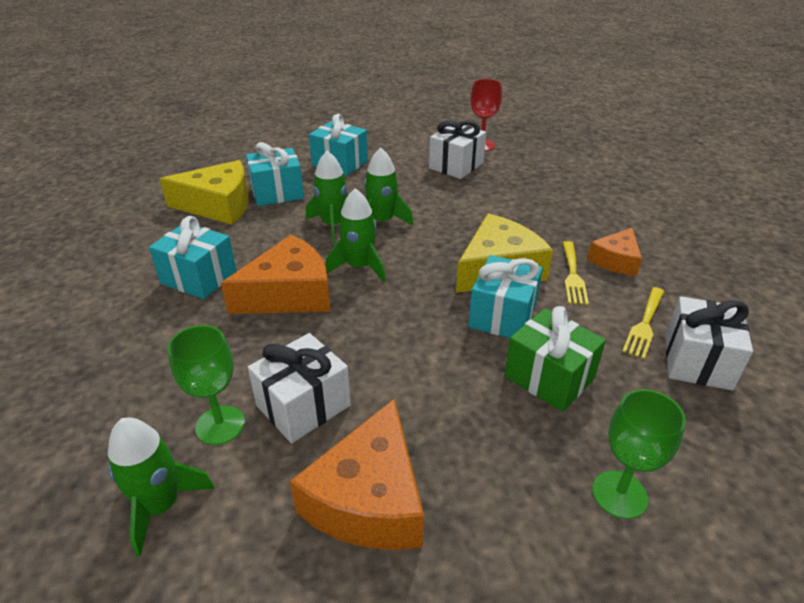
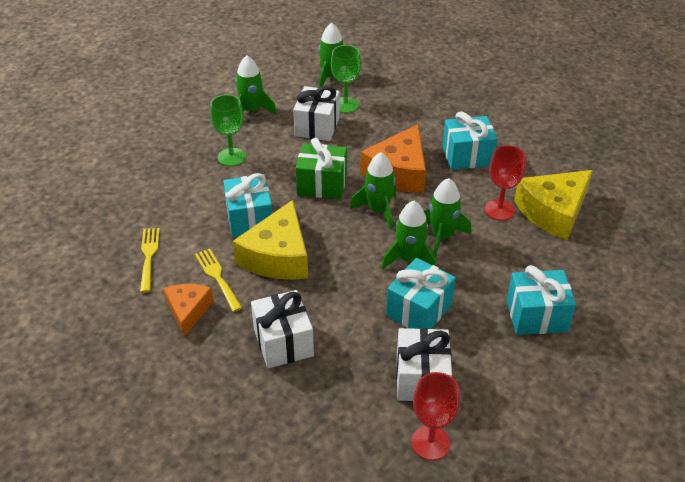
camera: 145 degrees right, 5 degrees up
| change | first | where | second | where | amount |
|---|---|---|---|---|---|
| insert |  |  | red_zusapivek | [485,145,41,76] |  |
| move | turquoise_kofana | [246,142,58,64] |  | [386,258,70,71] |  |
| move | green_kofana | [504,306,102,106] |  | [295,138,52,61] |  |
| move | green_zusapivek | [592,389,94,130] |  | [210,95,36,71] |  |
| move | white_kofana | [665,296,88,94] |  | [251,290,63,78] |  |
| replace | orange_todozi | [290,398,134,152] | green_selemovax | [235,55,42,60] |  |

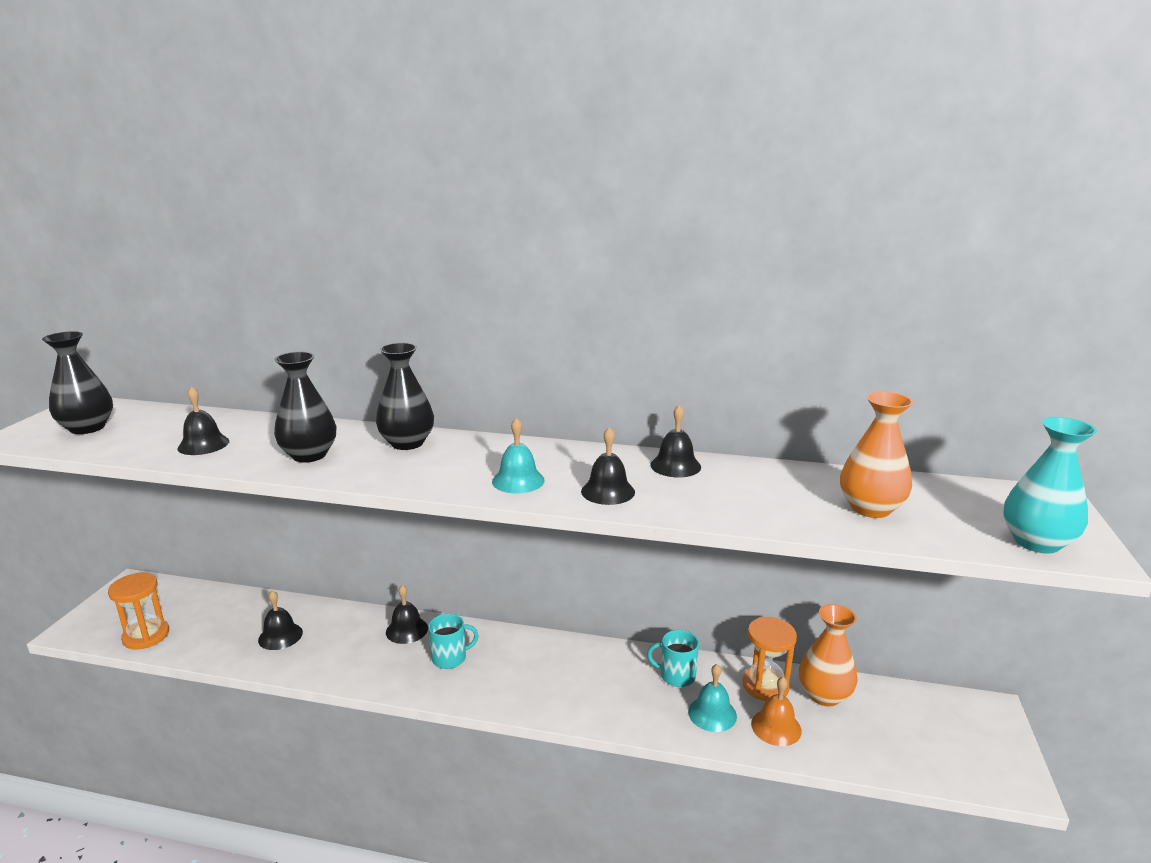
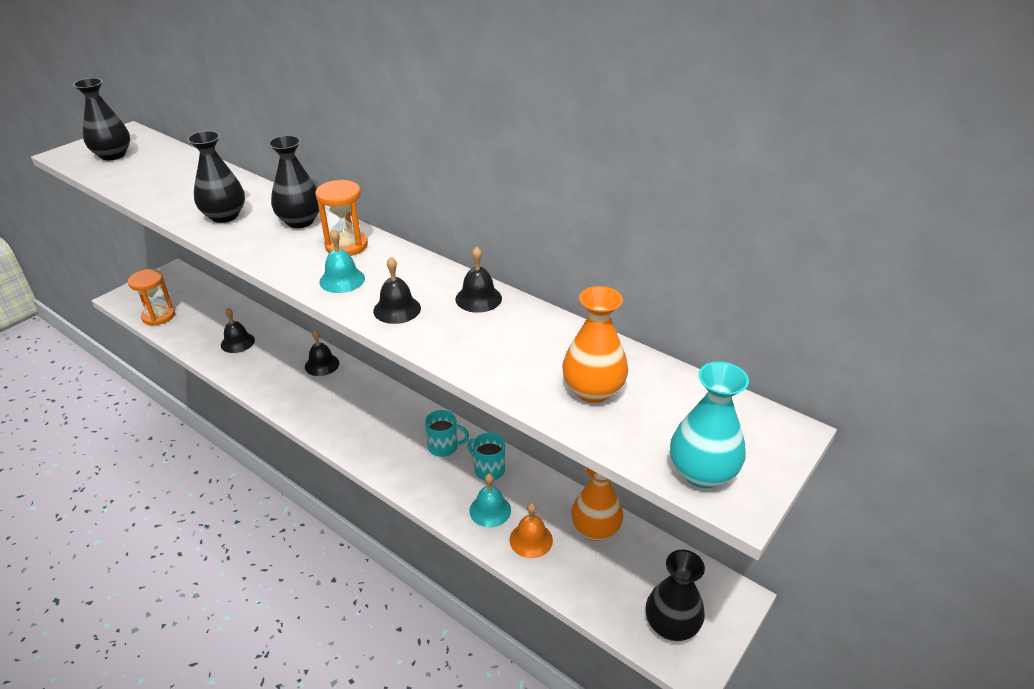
camera: 25 degrees right, 15 degrees up
| change | first | where | second | where | amount |
|---|---|---|---|---|---|
| delete | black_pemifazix | [178,386,51,69] |  |  |  |
| insert |  |  | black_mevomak | [646,550,59,91] |  |
| move | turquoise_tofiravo | [428,614,50,55] |  | [425,410,44,47] |  |
| move | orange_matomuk | [742,617,55,84] |  | [315,180,53,76] |  |

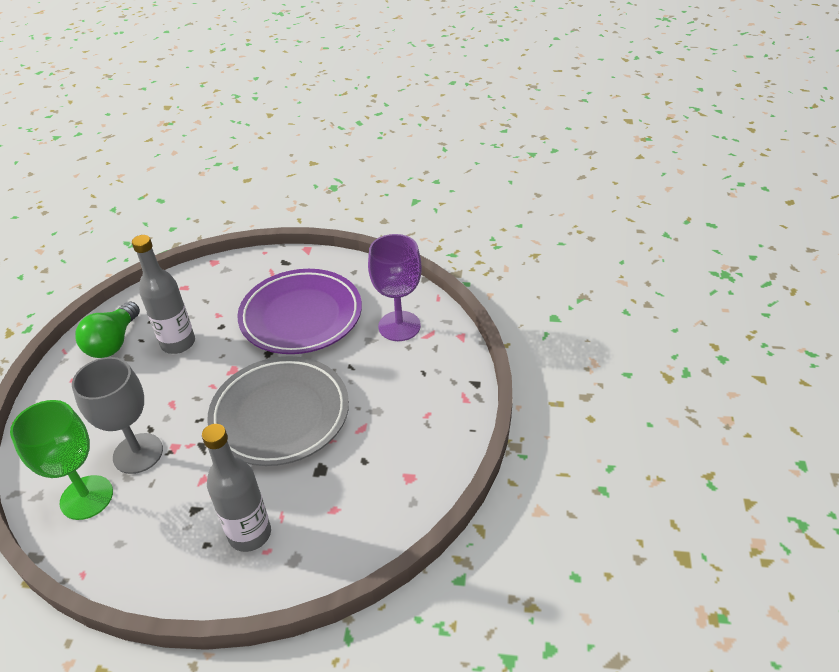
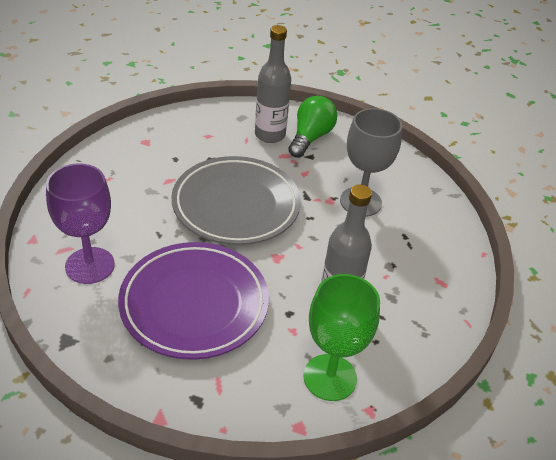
camera: 175 degrees left, 0 degrees up
| change | first | where | second | where | amount |
|---|---|---|---|---|---|
| move | green_zusapivek | [10,400,103,120] |  | [303,274,77,127] |  |
| move | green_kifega | [75,301,65,57] |  | [288,96,49,62] |  |

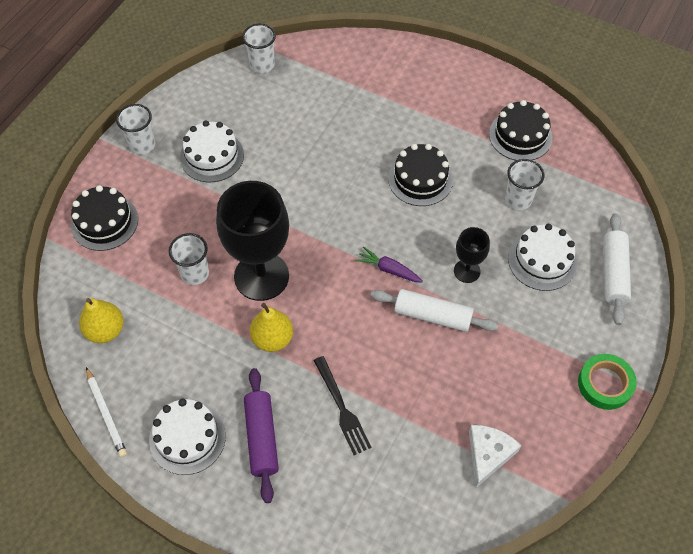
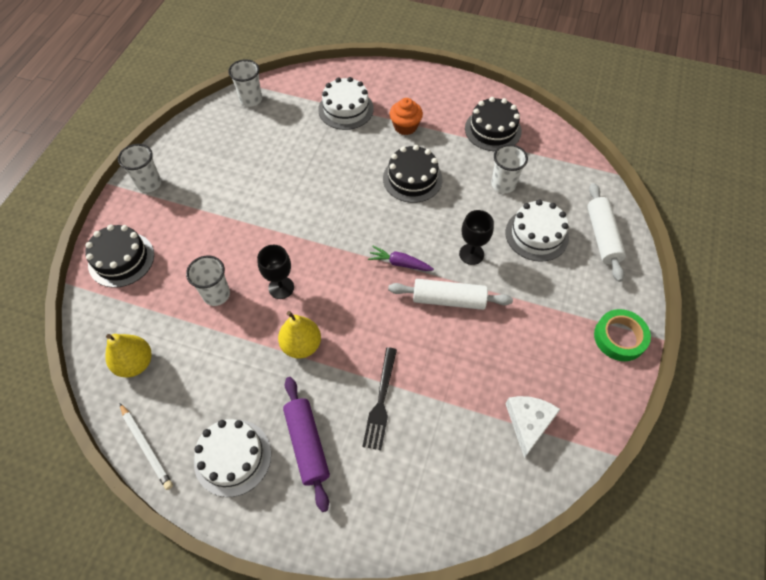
camera: 10 degrees left, 0 degrees up
| change | first | where | second | where | amount |
|---|---|---|---|---|---|
| insert |  |  | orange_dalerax | [390,98,33,37] |  |
| move | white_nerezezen | [180,121,64,61] |  | [318,77,56,53] |  |
| rotate | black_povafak | [313,356,58,99] |  | [362,347,35,103] | 45 degrees clockwise |
| resize | black_zusapivek | [216,181,73,120] |  | [257,245,37,54] | x0.49 |

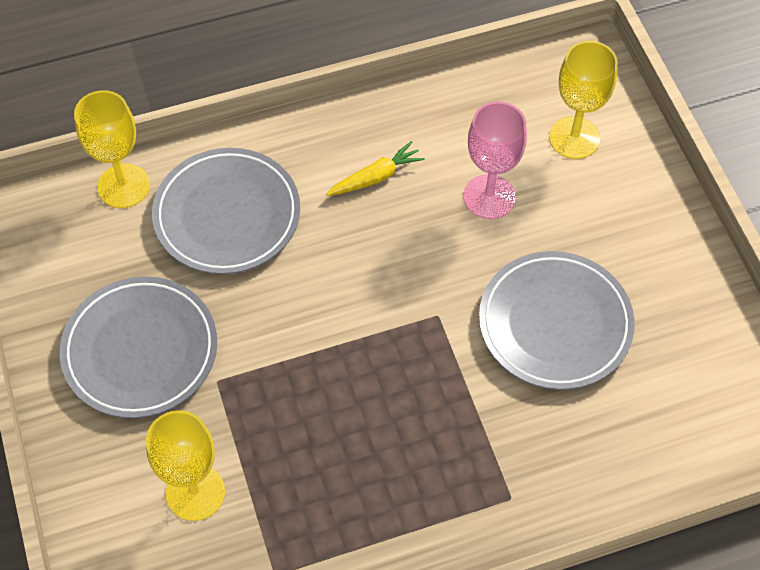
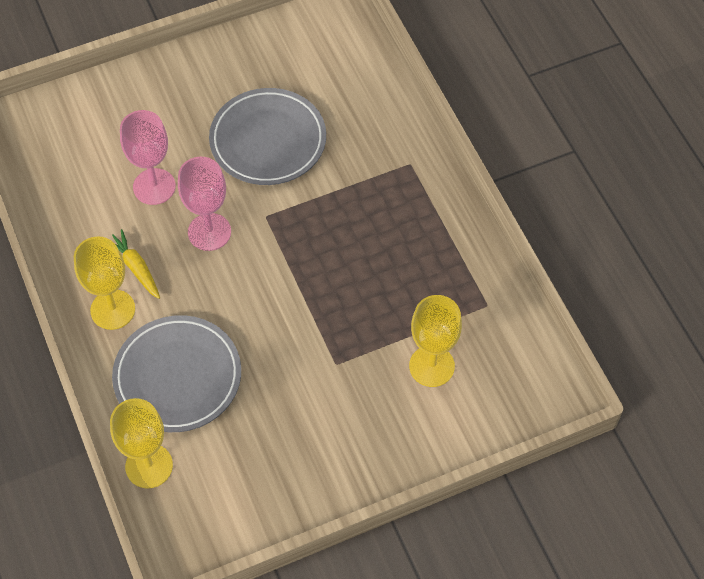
camera: 95 degrees left, 0 degrees up
| change | first | where | second | where | amount |
|---|---|---|---|---|---|
| delete | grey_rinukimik | [60,276,157,142] |  |  |  |
| insert |  |  | pink_zusapivek | [178,157,53,94] |  |
| move | yellow_zusapivek | [549,41,69,118] |  | [74,236,61,94] |  |

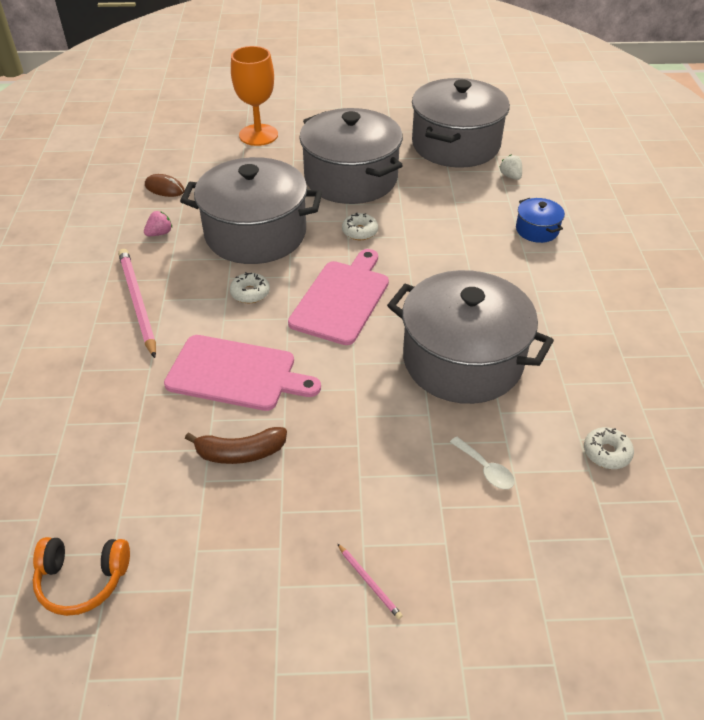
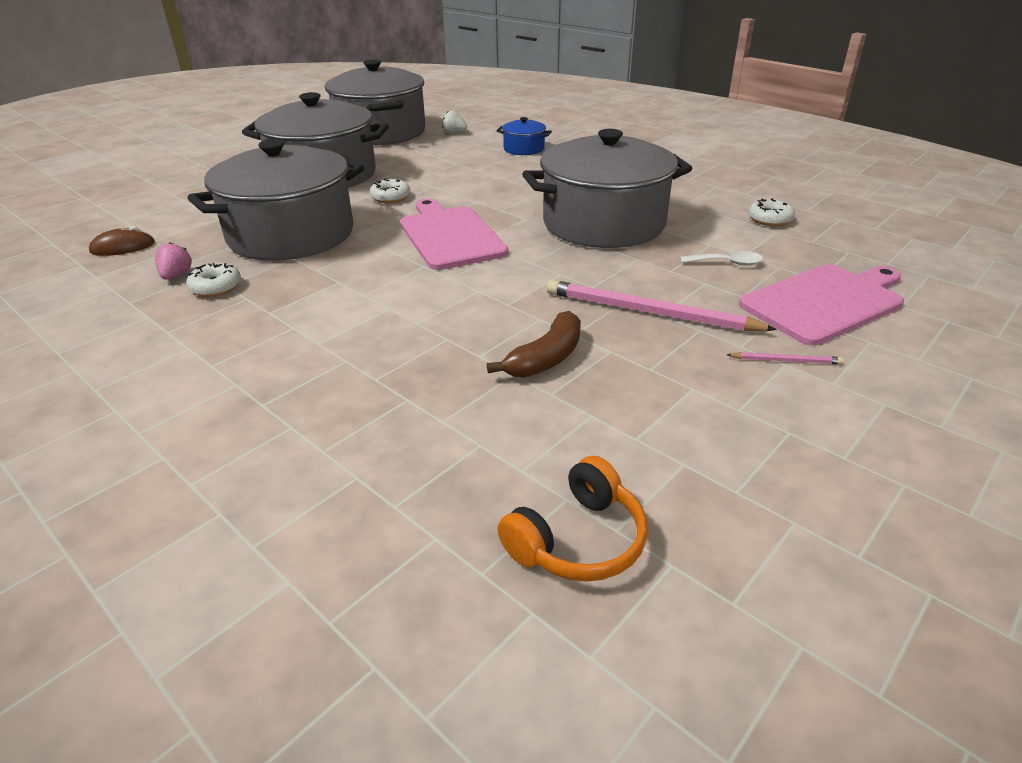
camera: 45 degrees left, 10 degrees down
| change | first | where | second | where | amount |
|---|---|---|---|---|---|
| delete | orange_zusapivek | [231,46,47,100] |  |  |  |
| move | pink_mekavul | [118,249,38,109] |  | [547,280,230,51] |  |
| move | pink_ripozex | [164,335,157,76] |  | [739,264,165,82] |  |
| move | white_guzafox | [230,272,40,31] |  | [186,263,55,34] |  |

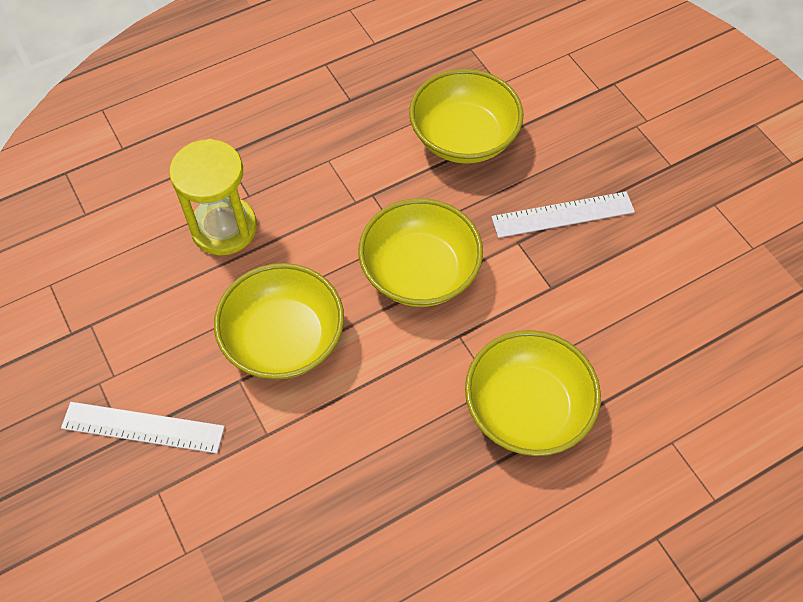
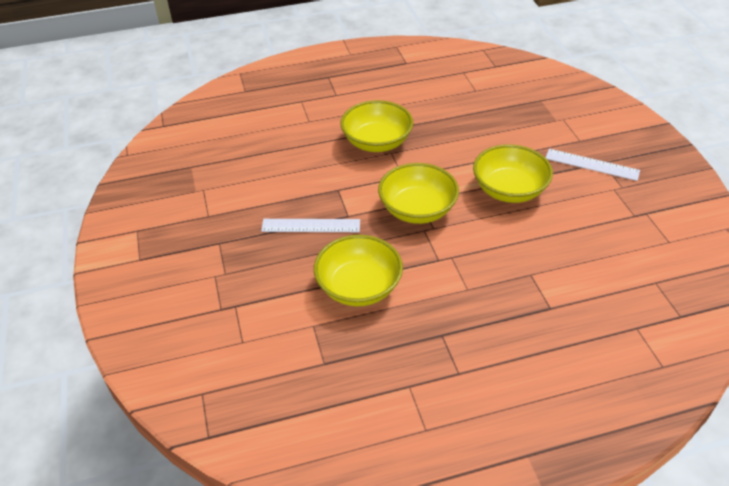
camera: 165 degrees left, 15 degrees down
| change | first | where | second | where | amount |
|---|---|---|---|---|---|
| delete | yellow_matomuk | [169,139,88,116] |  |  |  |

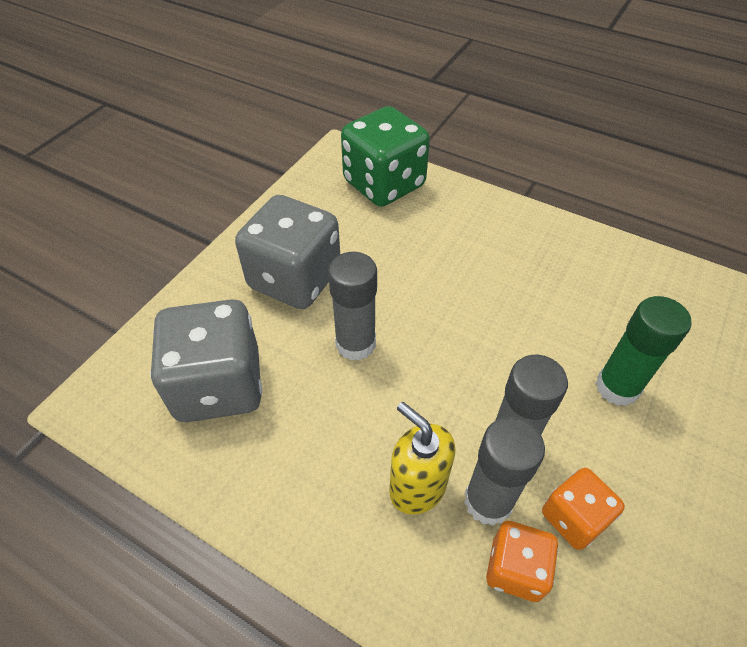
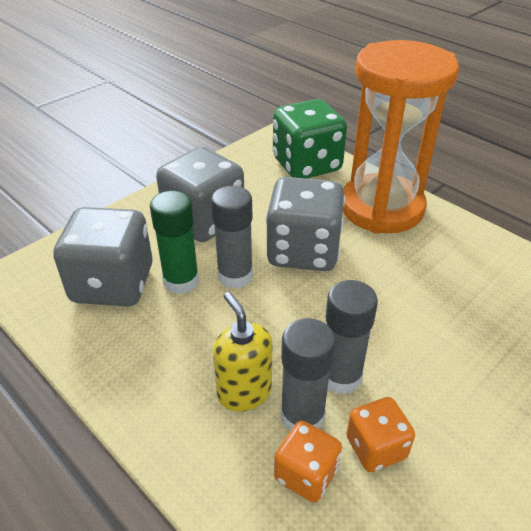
camera: 15 degrees right, 10 degrees down
| change | first | where | second | where | amount |
|---|---|---|---|---|---|
| insert |  |  | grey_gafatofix | [266,177,79,94] |  |
| insert |  |  | orange_matomuk | [343,40,116,194] |  |
| move | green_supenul | [596,296,95,110] |  | [150,191,49,103] |  |

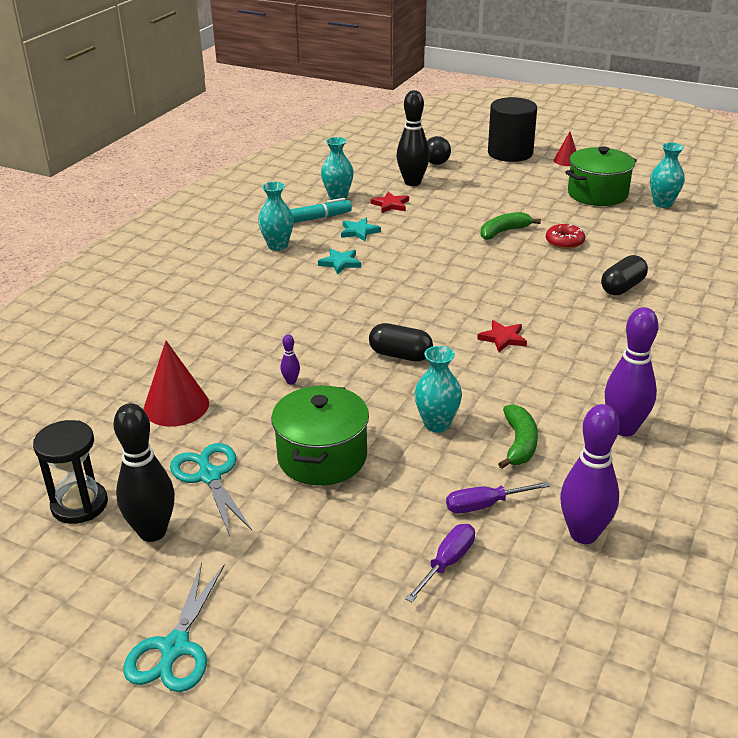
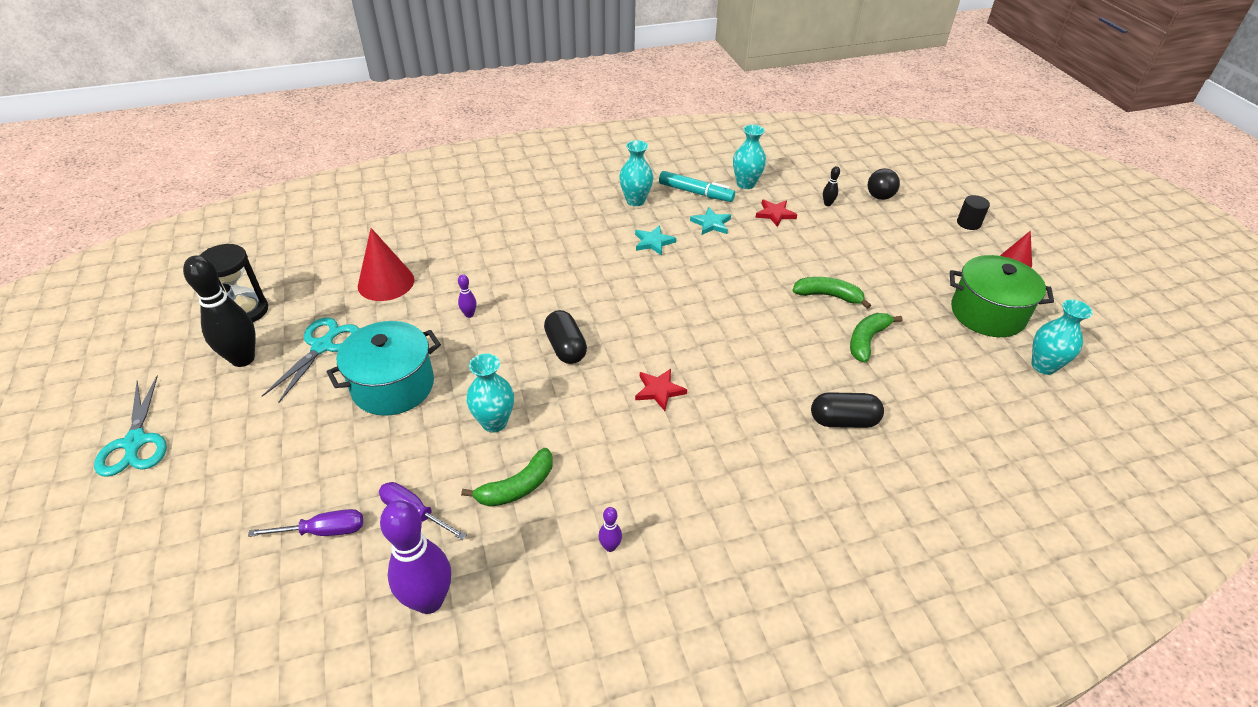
camera: 45 degrees right, 10 degrees up
| change | first | where | second | where | amount |
|---|---|---|---|---|---|
| replace | red_guzafox | [546,224,39,25] | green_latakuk | [850,313,53,49] |  |
| recolor | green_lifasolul | [271,385,98,101] | turquoise_lifasolul | [327,321,114,95] |  |
| rotate | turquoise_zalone | [123,562,102,130] |  | [94,375,73,102] | 75 degrees counterclockwise |
| resize | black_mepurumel | [396,90,34,96] |  | [823,166,17,40] | x0.43 |
| resize | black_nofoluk | [488,97,49,65] |  | [957,195,33,35] | x0.45 |
| resize | purple_mepurumel | [605,307,54,129] |  | [598,507,24,45] | x0.43 |

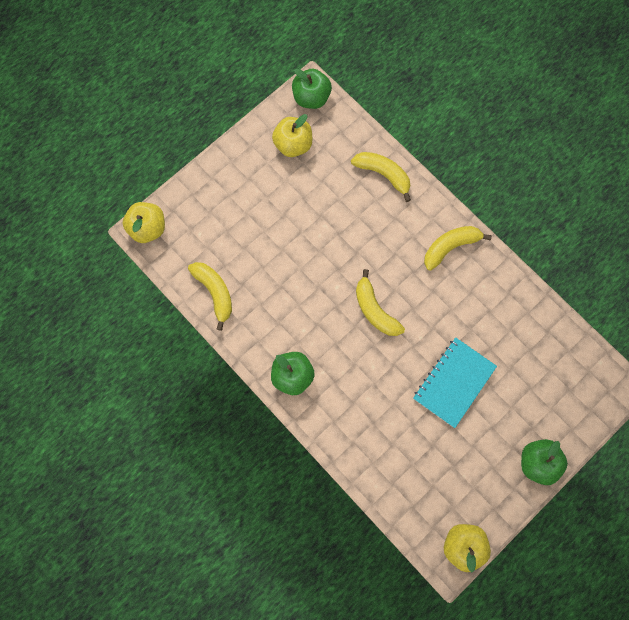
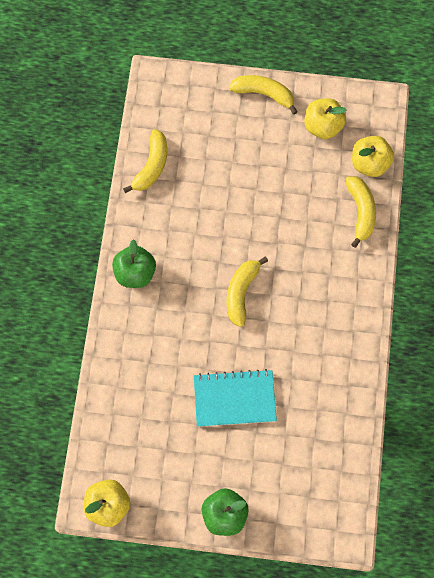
camera: 50 degrees right, 5 degrees down
| change | first | where | second | where | amount |
|---|---|---|---|---|---|
| delete | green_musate | [292,69,40,40] |  |  |  |
| move | yellow_musate | [123,202,42,41] |  | [352,136,42,41] |  |
| move | yellow_latakuk | [424,226,68,45] |  | [229,75,69,40] |  |

